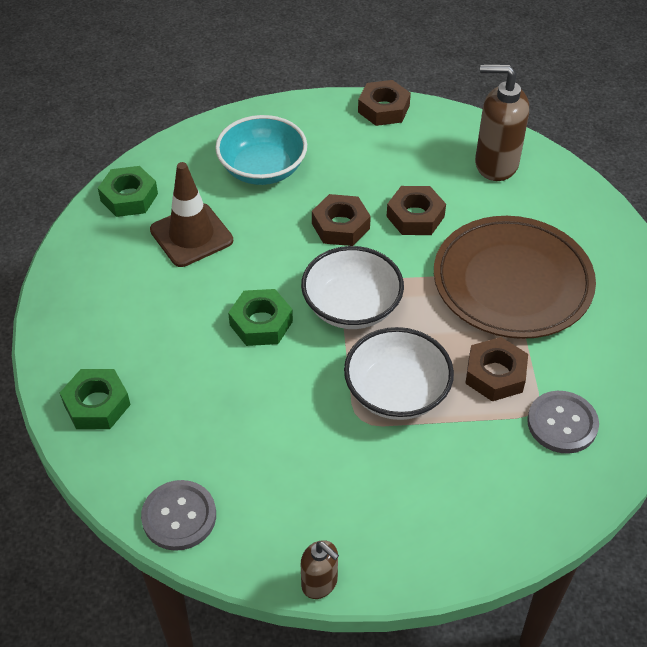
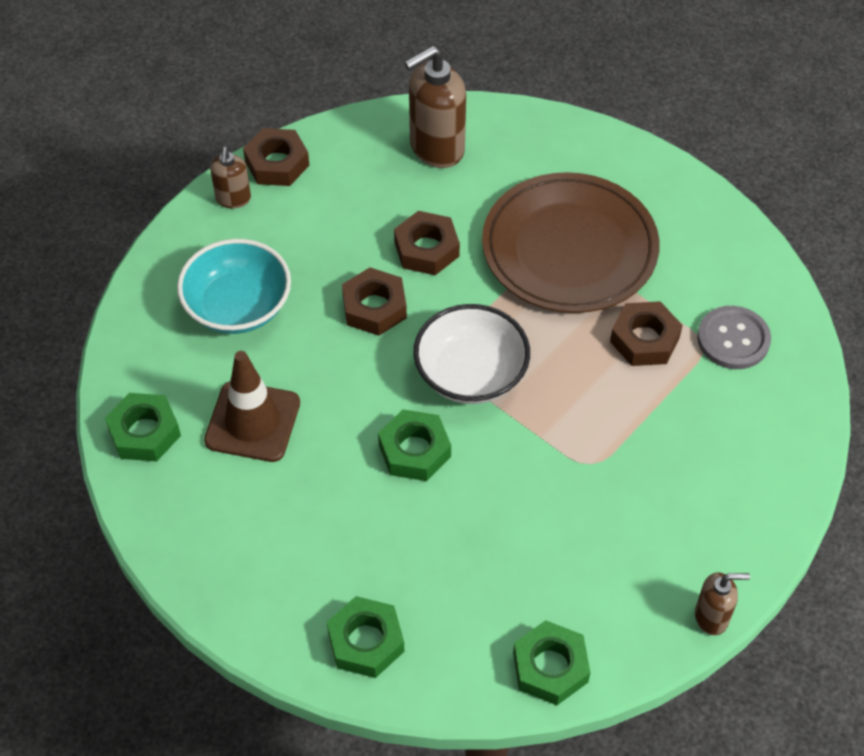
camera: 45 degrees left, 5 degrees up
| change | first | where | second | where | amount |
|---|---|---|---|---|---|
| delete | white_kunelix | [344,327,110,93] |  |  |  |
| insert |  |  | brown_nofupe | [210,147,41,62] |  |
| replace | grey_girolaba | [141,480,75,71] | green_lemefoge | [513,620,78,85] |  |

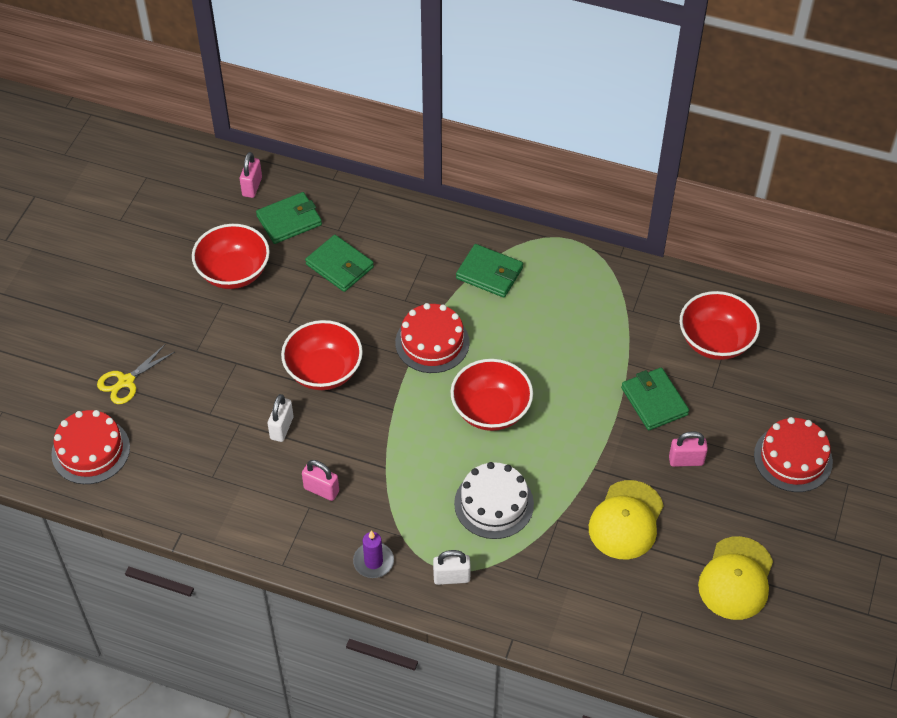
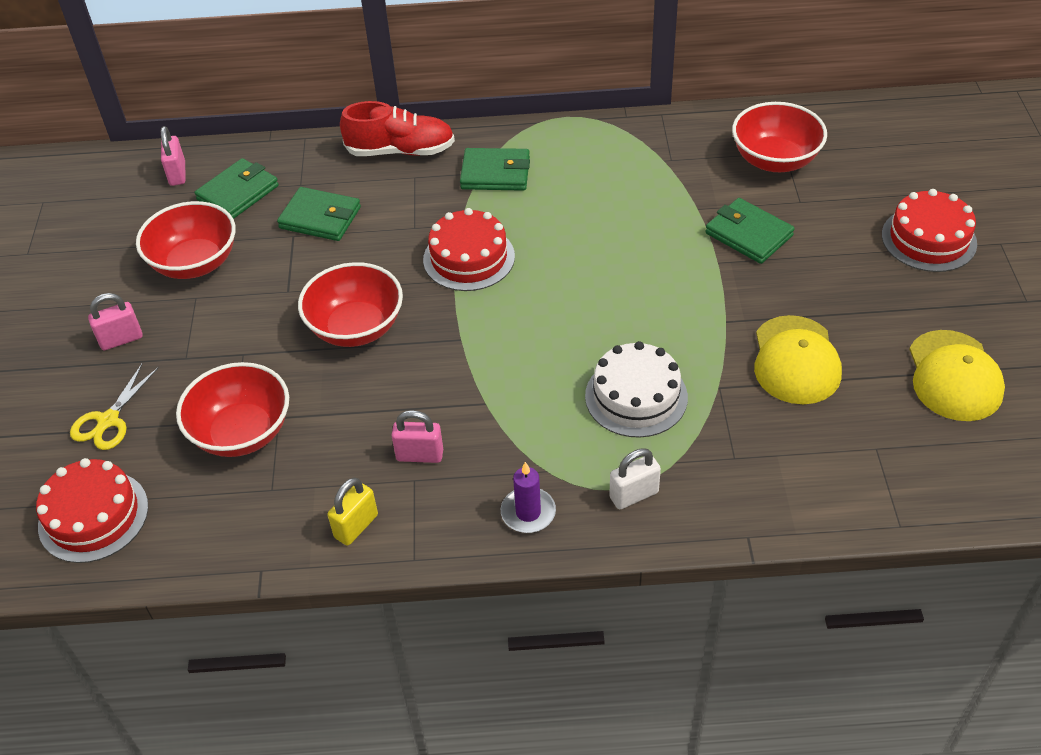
camera: 20 degrees left, 5 degrees down
| change | first | where | second | where | amount |
|---|---|---|---|---|---|
| delete | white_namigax | [267,394,26,48] |  |  |  |
| insert |  |  | yellow_namigax | [327,478,51,68] |  |
| insert |  |  | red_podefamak | [340,101,115,55] |  |
| move | red_kunelix | [451,359,82,72] |  | [176,362,113,95] |  |
| move | pink_namigax | [669,431,39,36] |  | [88,293,55,57] |  |

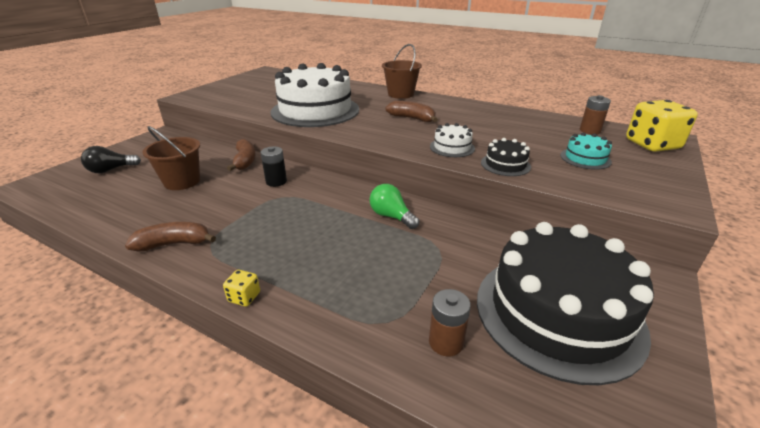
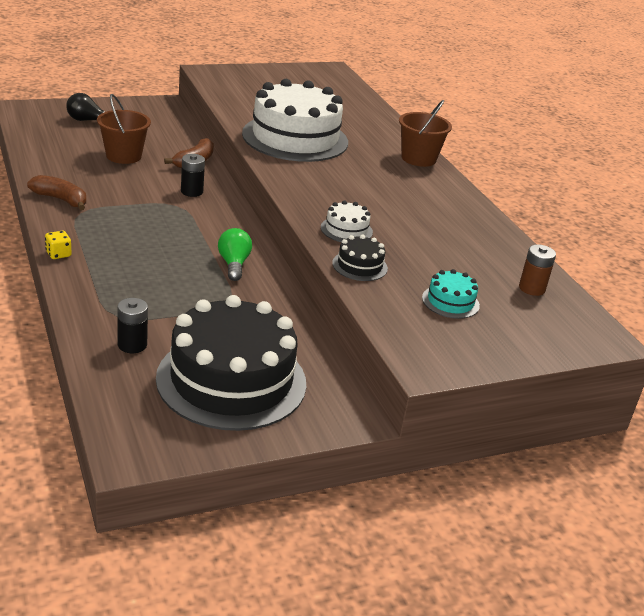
camera: 35 degrees right, 0 degrees up
| change | first | where | second | where | amount |
|---|---|---|---|---|---|
| delete | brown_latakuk | [385,101,53,21] |  |  |  |
| delete | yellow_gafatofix | [626,100,72,52] |  |  |  |
| recolor | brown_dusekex | [429,289,42,68] | black_dusekex | [117,298,31,55] |  |

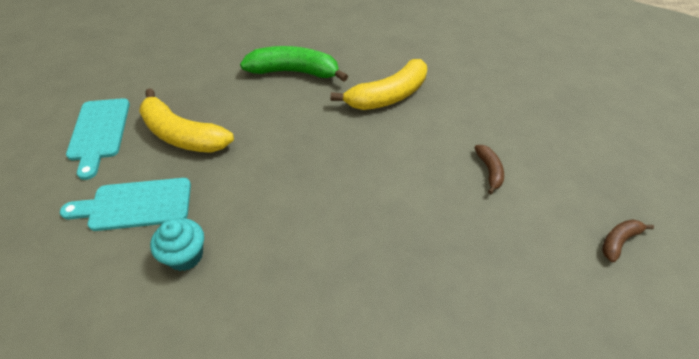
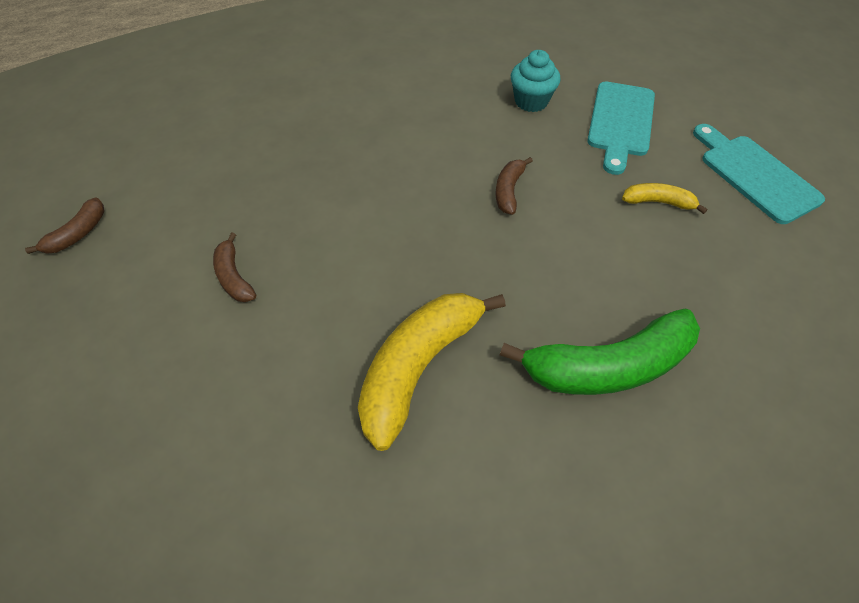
camera: 160 degrees right, 5 degrees up
| change | first | where | second | where | amount |
|---|---|---|---|---|---|
| insert |  |  | brown_latakuk | [496,157,37,58] |  |
| rotate | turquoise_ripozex | [60,178,131,53] |  | [587,81,68,94] | 135 degrees clockwise |
| resize | yellow_latakuk | [139,88,95,65] |  | [622,183,86,31] | x0.48 |

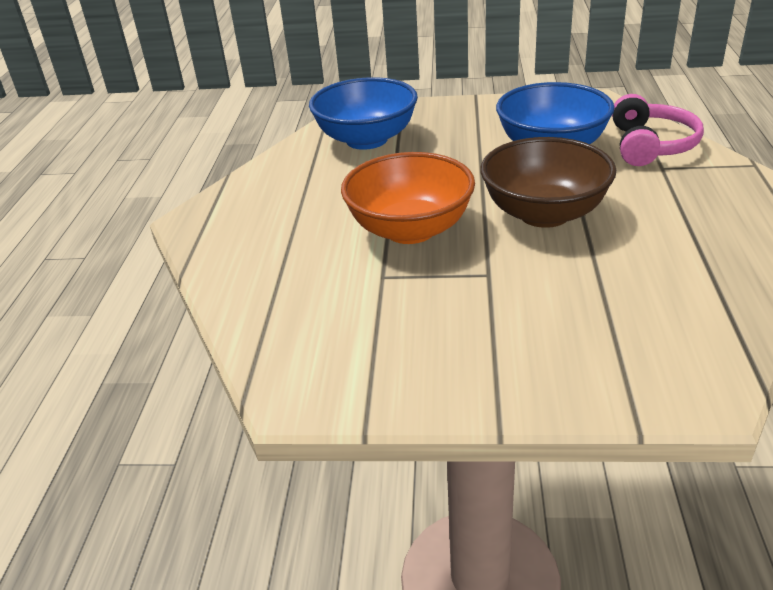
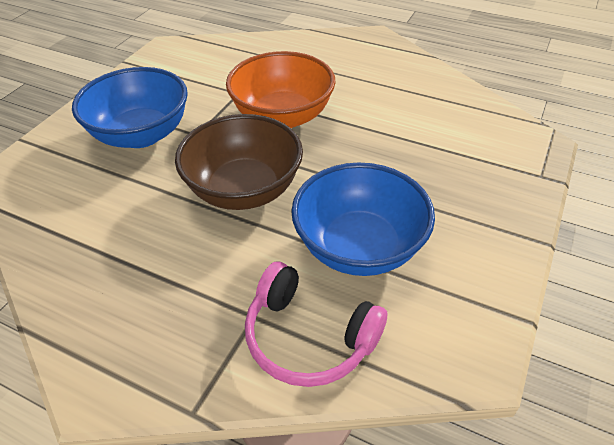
camera: 110 degrees right, 10 degrees up
| change | first | where | second | where | amount |
|---|---|---|---|---|---|
| move | blue_kunelix | [309,77,109,73] |  | [72,67,116,81] |  |

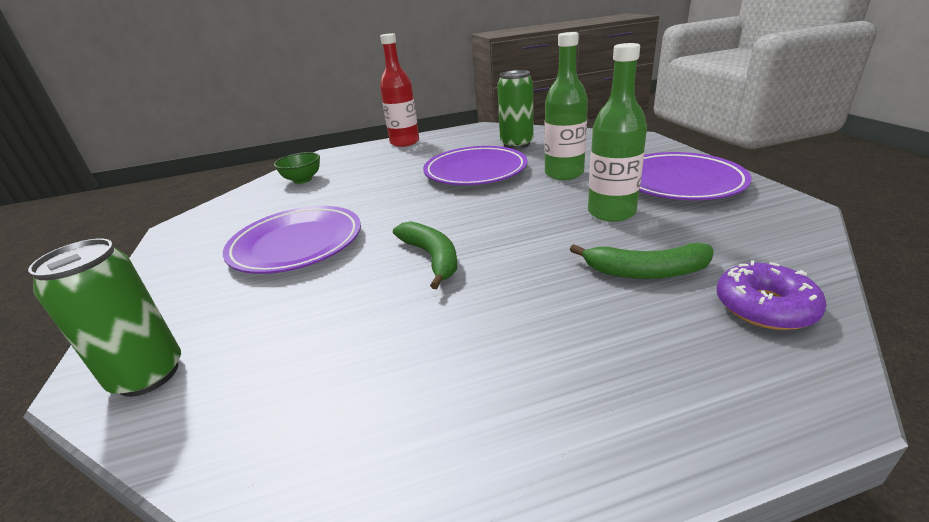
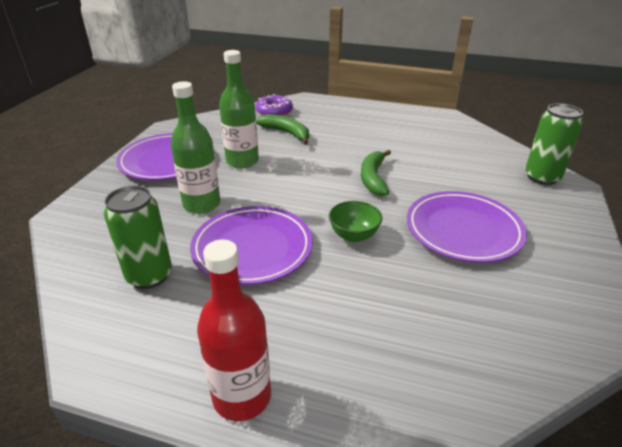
camera: 150 degrees left, 5 degrees up
| change | first | where | second | where | amount |
|---|---|---|---|---|---|
| move | green_kunelix | [274,152,46,32] |  | [329,201,53,41] |  |

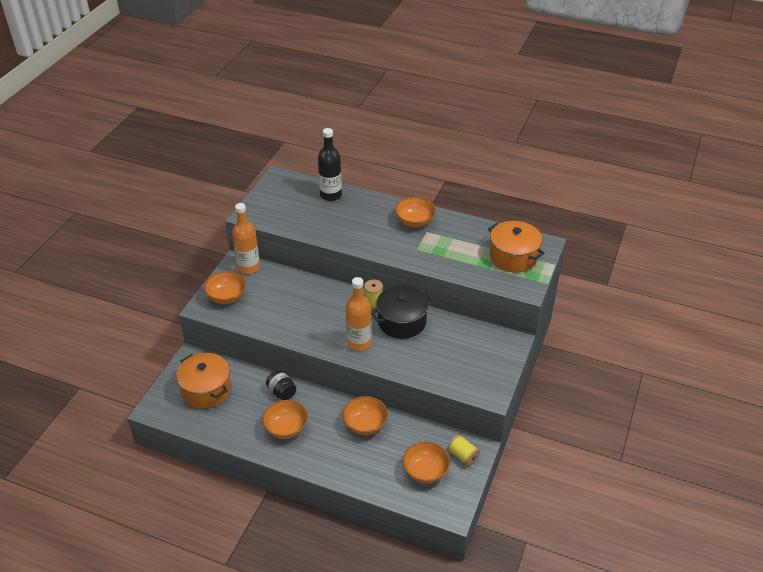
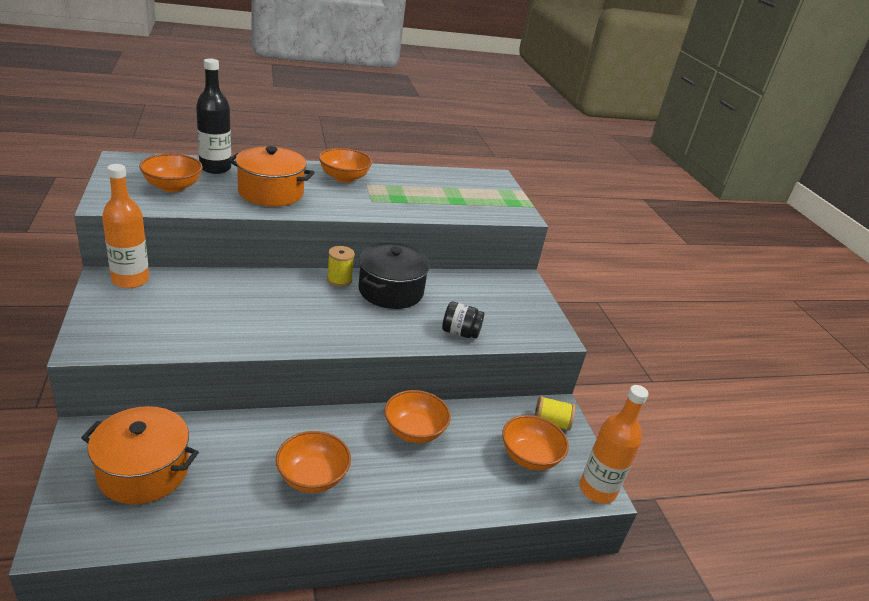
camera: 40 degrees left, 10 degrees down
| change | first | where | second | where | amount |
|---|---|---|---|---|---|
| move | orange_kunelix | [204,271,42,33] |  | [139,154,64,38] |  |
| move | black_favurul | [266,370,30,30] |  | [442,302,42,37] |  |
| move | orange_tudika | [346,277,26,74] |  | [580,385,69,119] |  |
| move | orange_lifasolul | [488,221,56,51] |  | [228,146,87,60] |  |

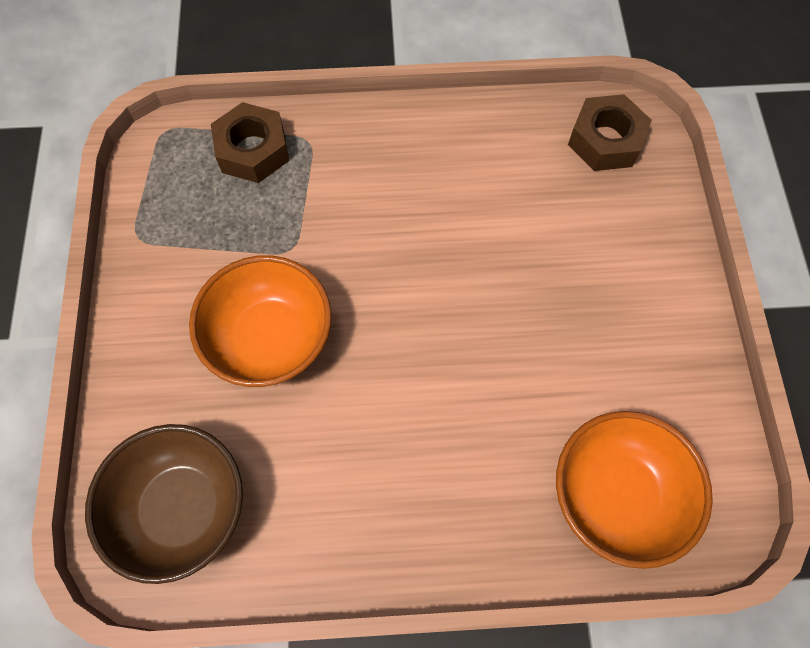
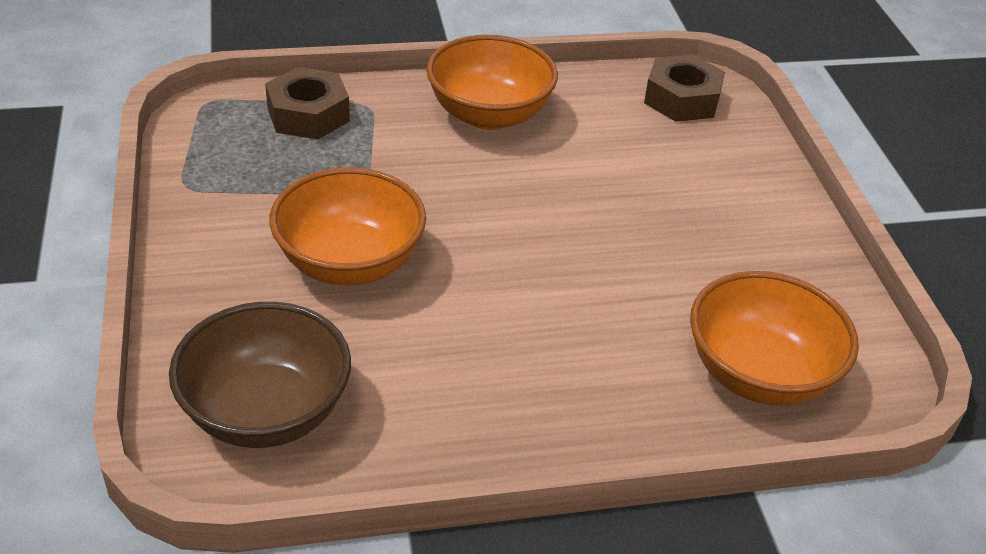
camera: 10 degrees left, 25 degrees down
| change | first | where | second | where | amount |
|---|---|---|---|---|---|
| insert |  |  | orange_kunelix | [426,35,132,95] |  |

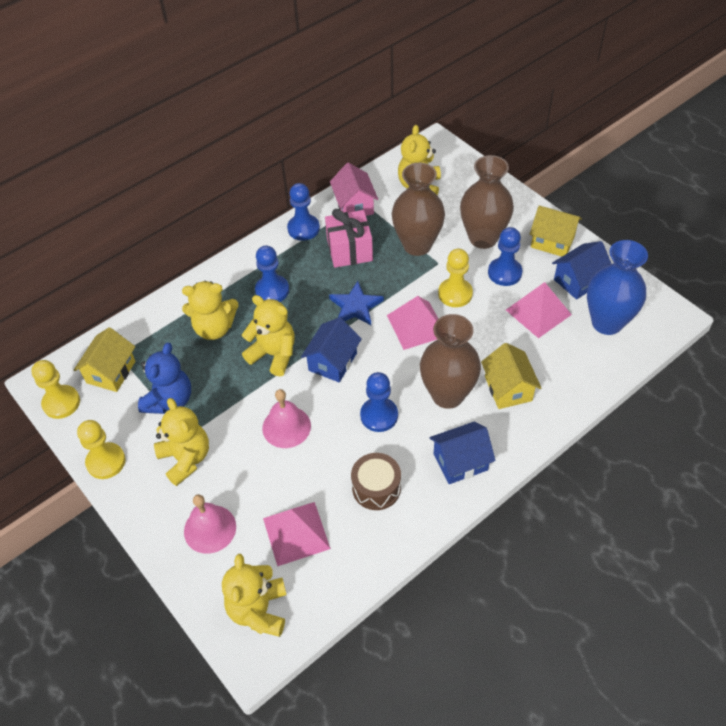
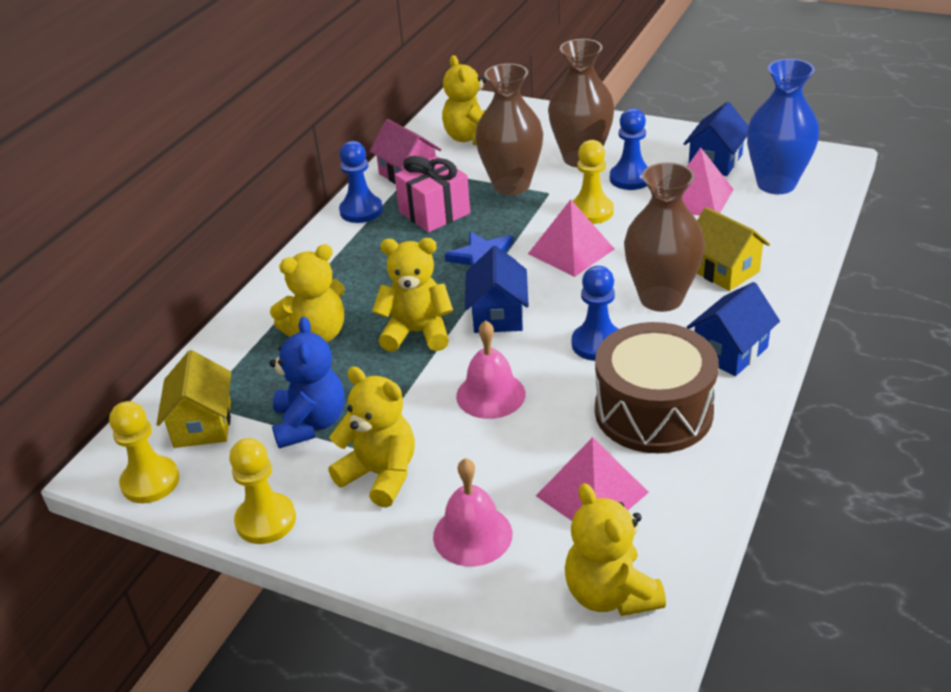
camera: 25 degrees left, 15 degrees down
| change | first | where | second | where | amount |
|---|---|---|---|---|---|
| delete | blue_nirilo | [255,246,34,56] |  |  |  |
| delete | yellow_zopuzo | [530,205,52,52] |  |  |  |
| resize | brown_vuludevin | [351,453,50,57] |  | [595,322,124,131] | x1.72 |

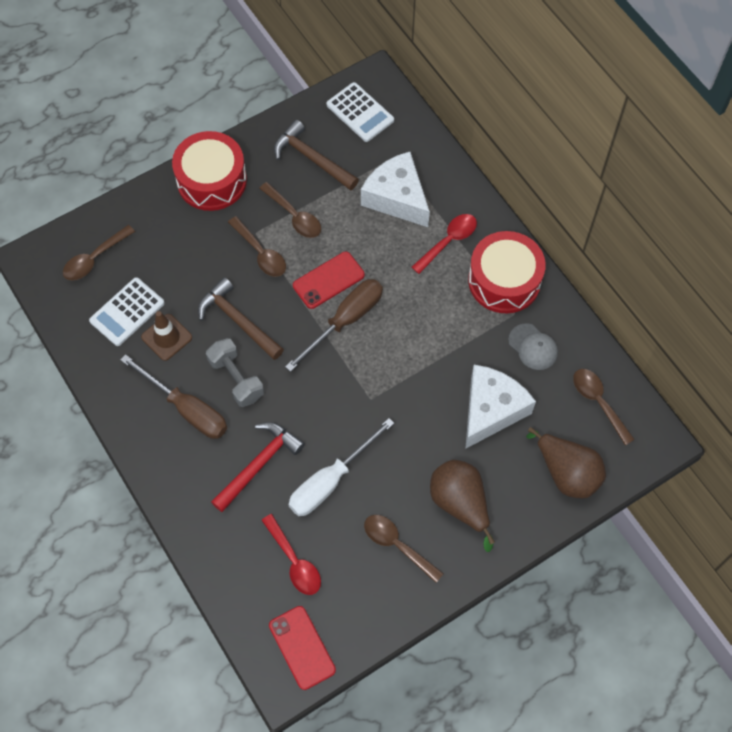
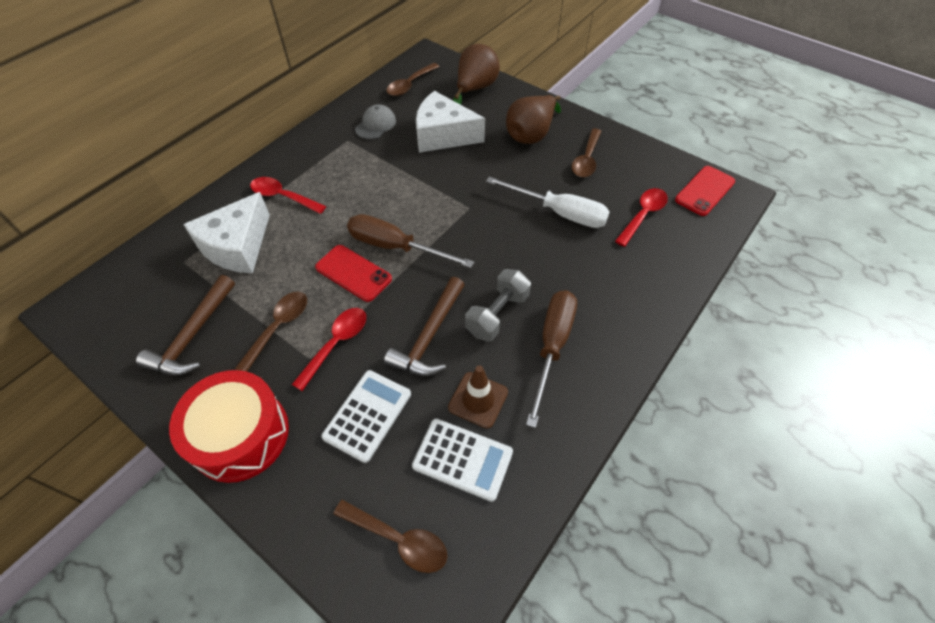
camera: 110 degrees left, 10 degrees down
| change | first | where | second | where | amount |
|---|---|---|---|---|---|
| delete | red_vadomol | [211,422,94,90] |  |  |  |
| delete | red_vuludevin | [468,231,78,82] |  |  |  |
| move | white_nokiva | [326,82,68,60] |  | [321,370,90,93] |  |
| recolor | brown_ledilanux | [228,216,58,61] | red_ledilanux | [292,308,74,83] |  |

